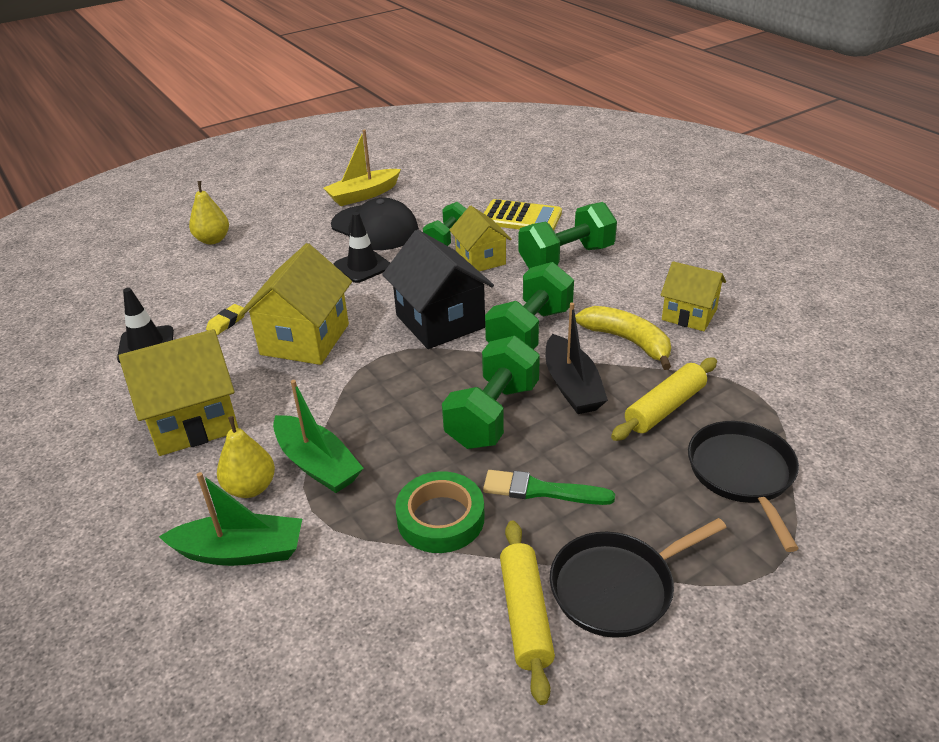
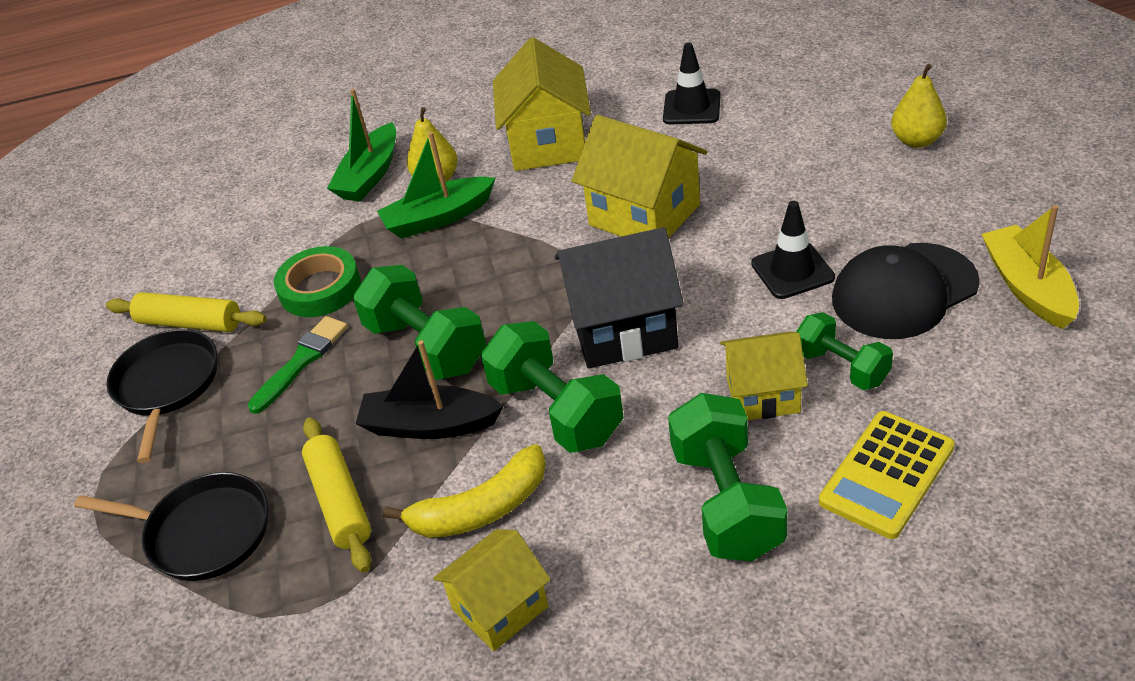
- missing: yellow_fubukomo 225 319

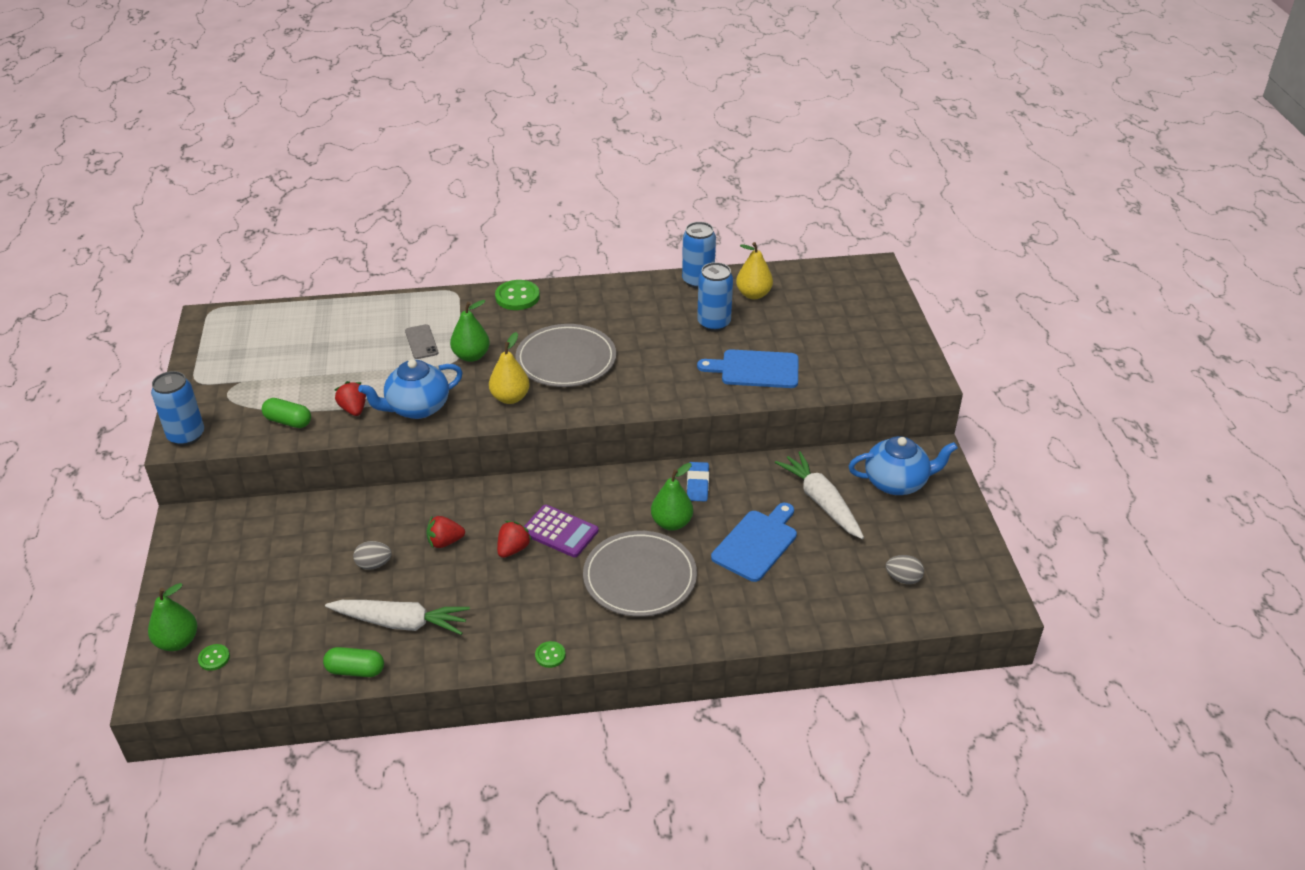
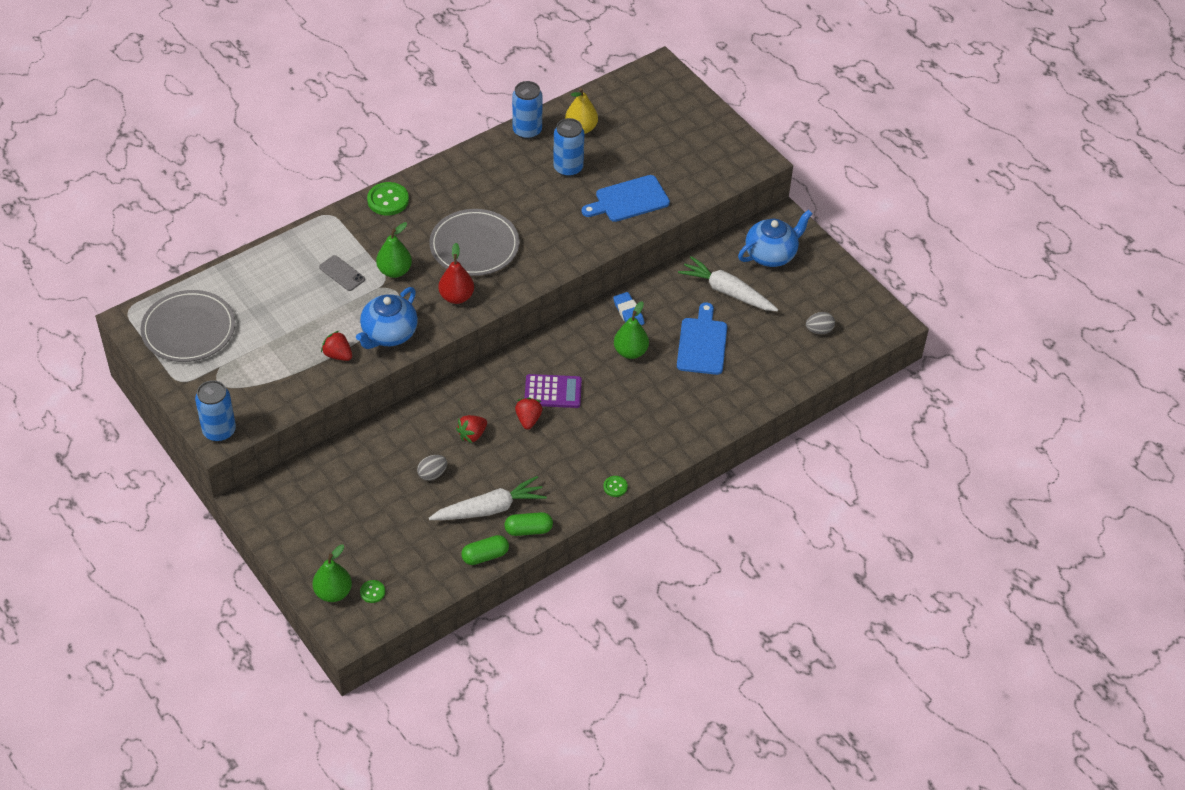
- colour: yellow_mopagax 509 368 to red_mopagax 456 273
- relocated: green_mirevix 286 413 to 528 524
- relocated: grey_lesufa 640 574 to 188 326

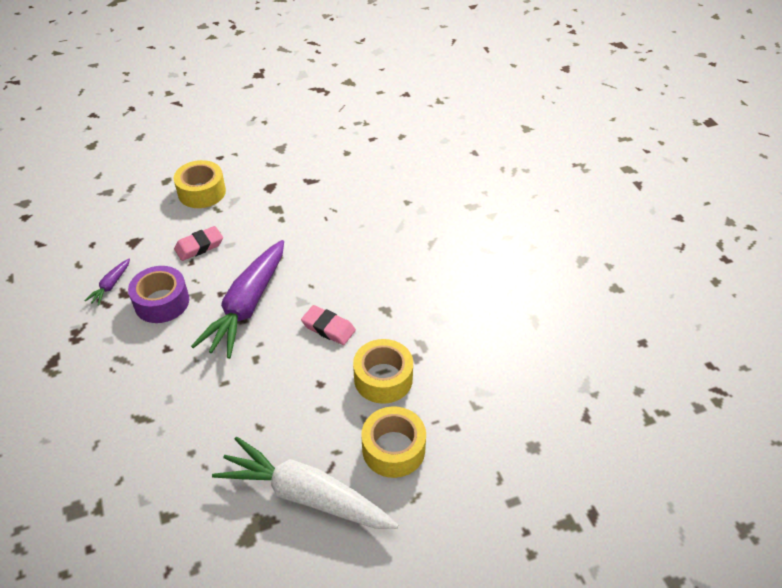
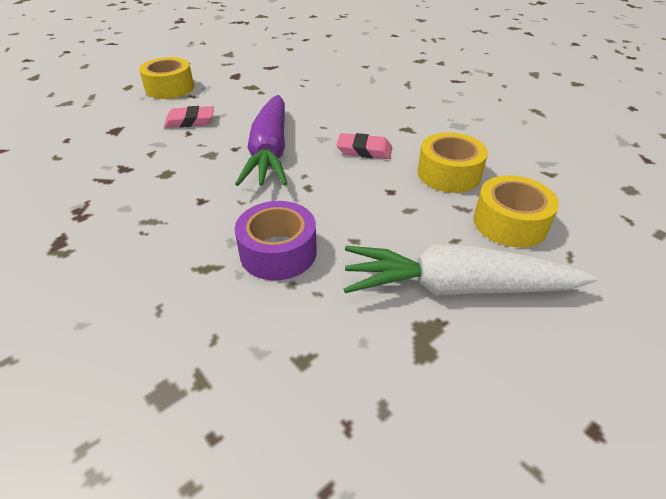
- spun: pink_fubukomo 198 243 = 189 117 45 degrees clockwise
- missing: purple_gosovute 107 282
- relocated: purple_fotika 158 294 to 276 240

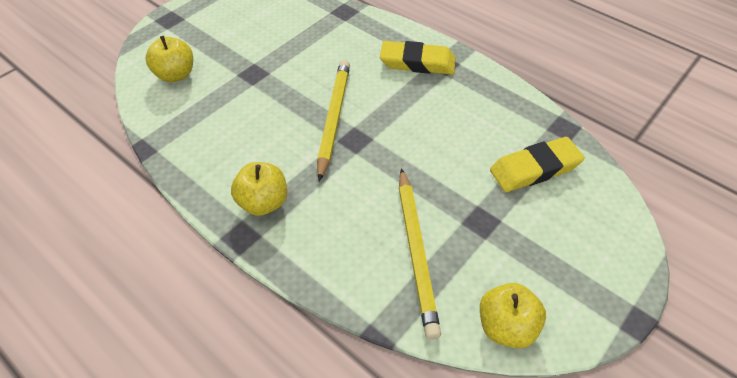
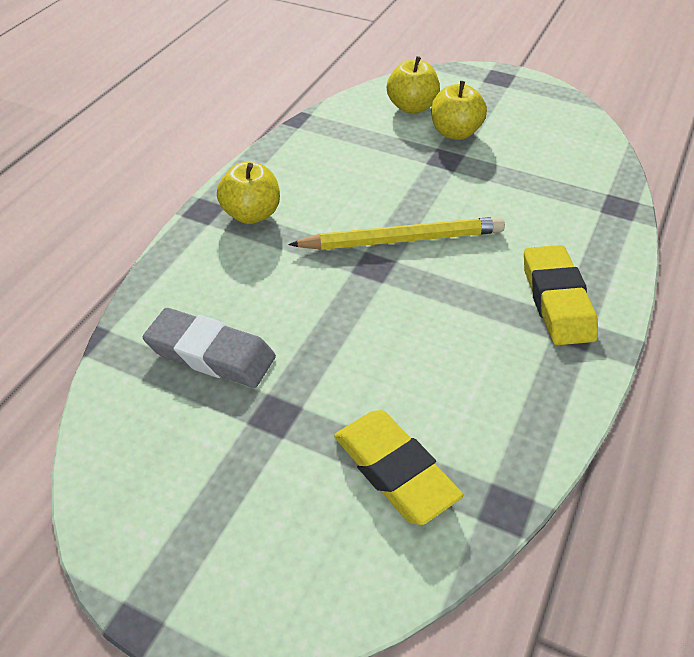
- exchanged: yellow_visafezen 420 253 to grey_fubukomo 209 348
- relocated: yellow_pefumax 513 315 to 459 110

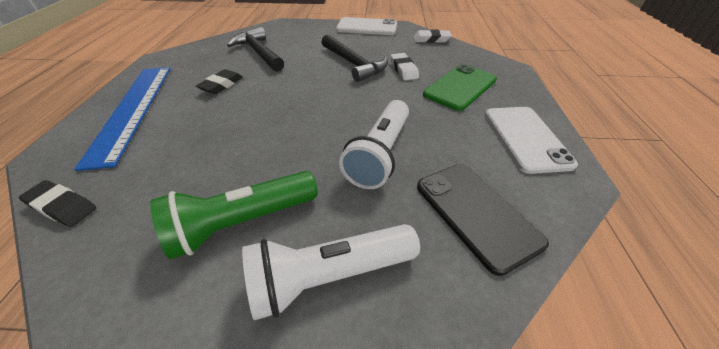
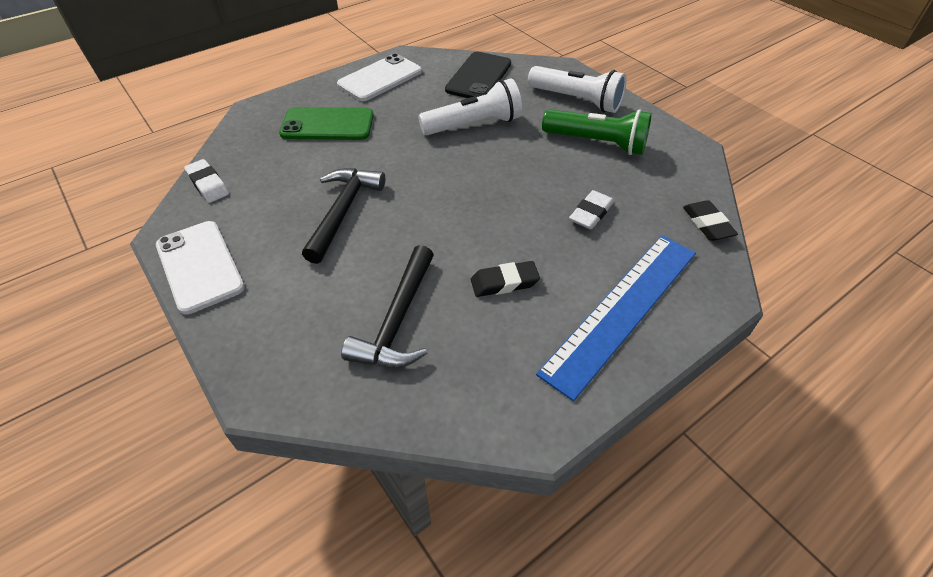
- relocated: white_fubukomo 404 66 to 591 209

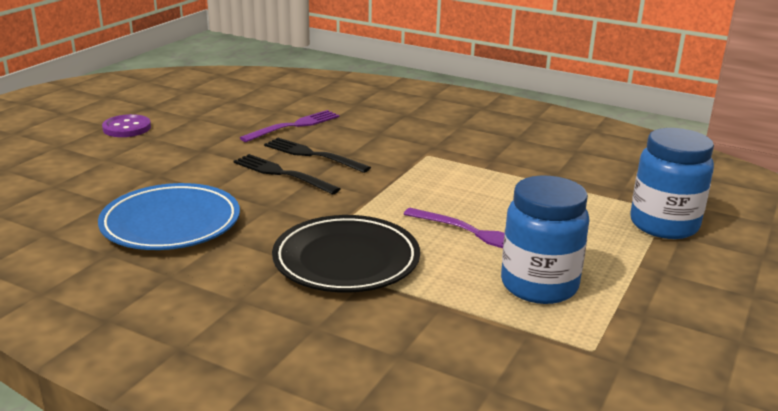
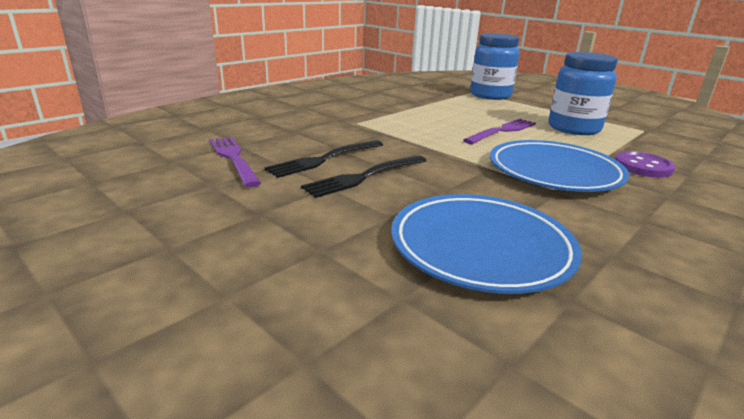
- relocated: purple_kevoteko 126 125 to 645 164
- colour: black_lesufa 346 254 to blue_lesufa 560 166

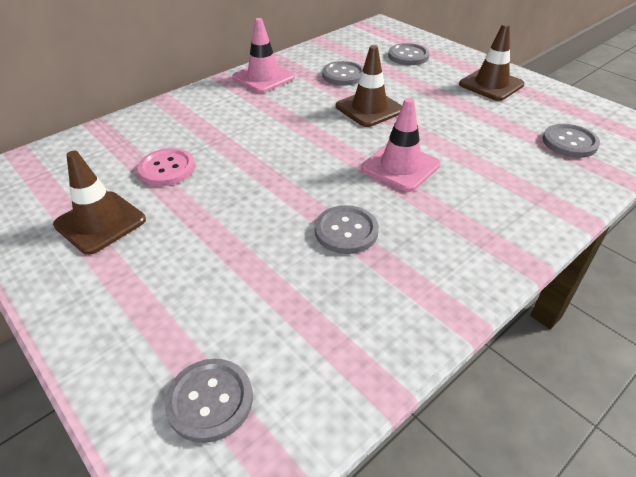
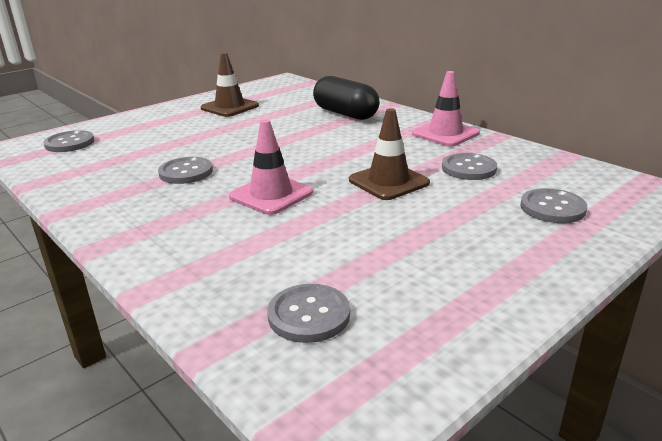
- missing: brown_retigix 491 62
- missing: pink_kevoteko 166 167
- appeared: black_mirevix 346 98

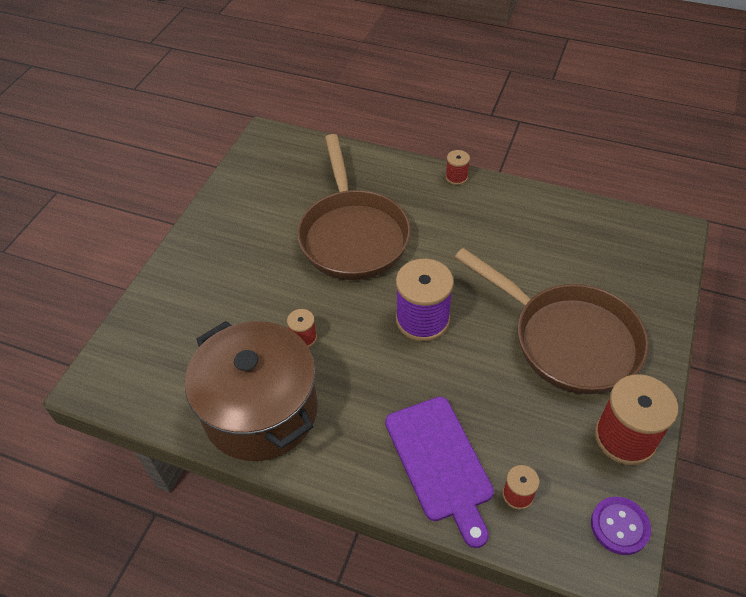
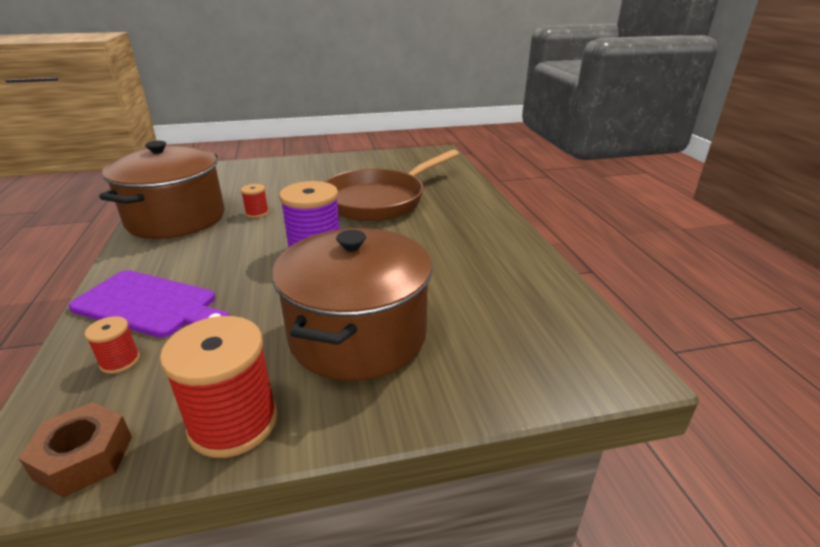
- missing: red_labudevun 457 167
- exchanged: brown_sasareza 552 321 to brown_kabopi 352 304
- spun: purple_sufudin 439 472 = 149 304 105 degrees counterclockwise
- exchanged: purple_kevoteko 621 526 to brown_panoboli 75 450

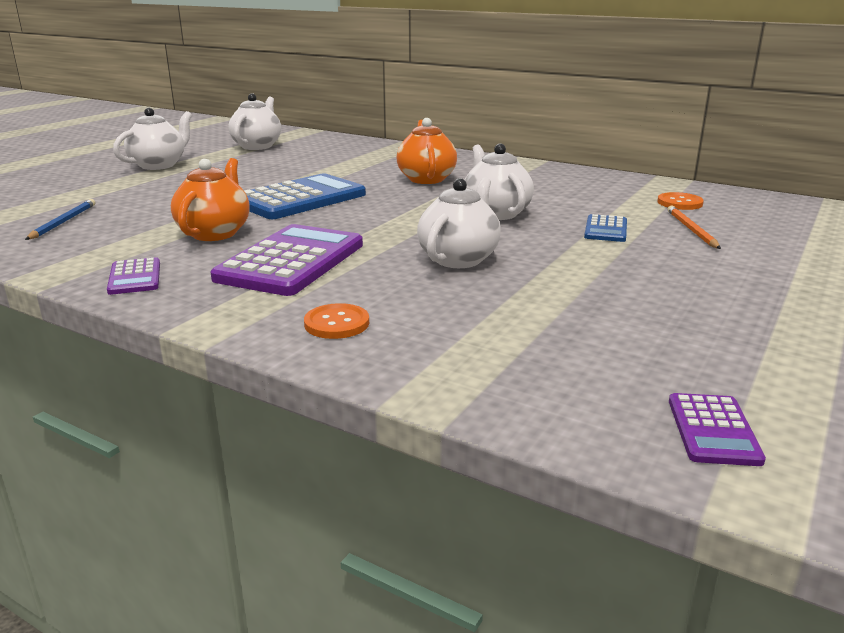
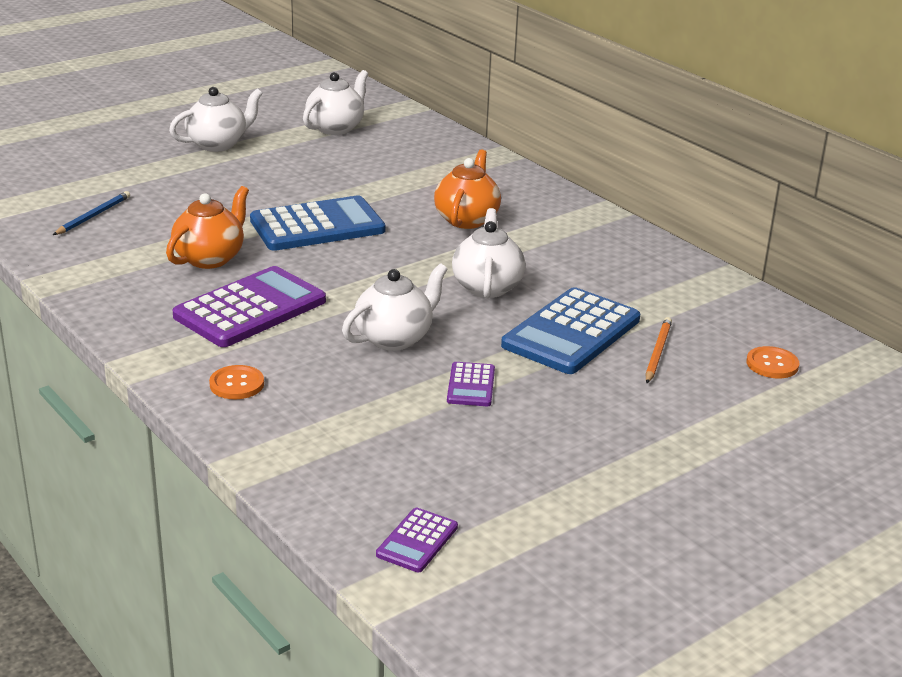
- relocated: orange_kevoteko 681 201 to 772 362
- size: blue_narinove 605 228 = 570 330 x2.08
- relocated: purple_narinove 133 276 to 471 384

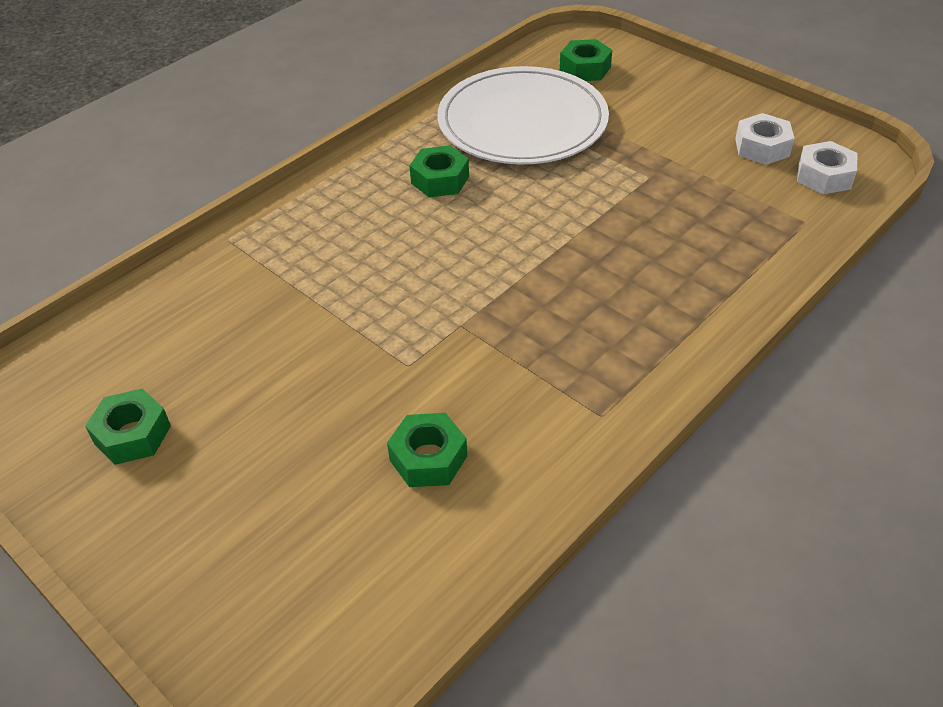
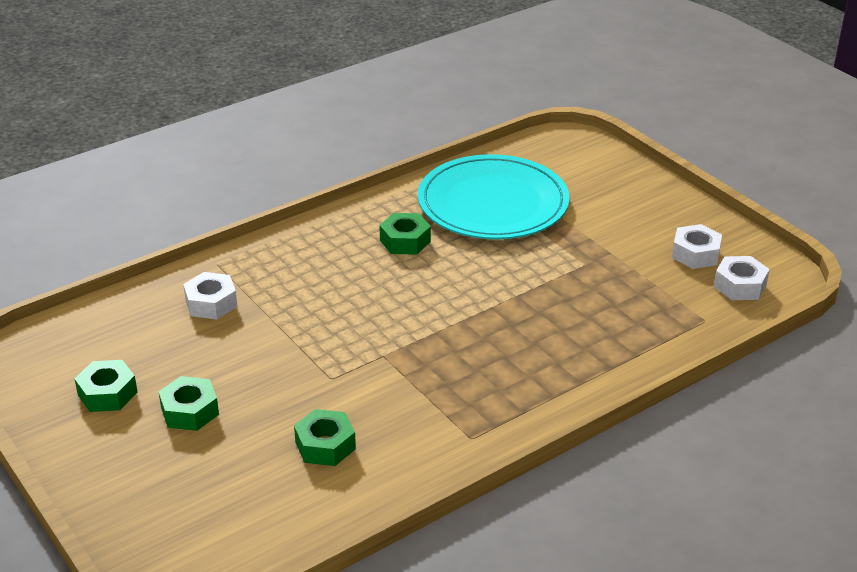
- relocated: green_panoboli 586 60 to 189 403
- colour: white_lesufa 523 115 to turquoise_lesufa 494 196
- appeared: white_panoboli 210 295

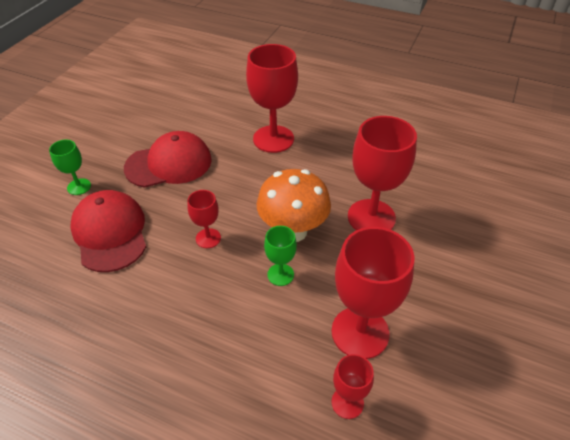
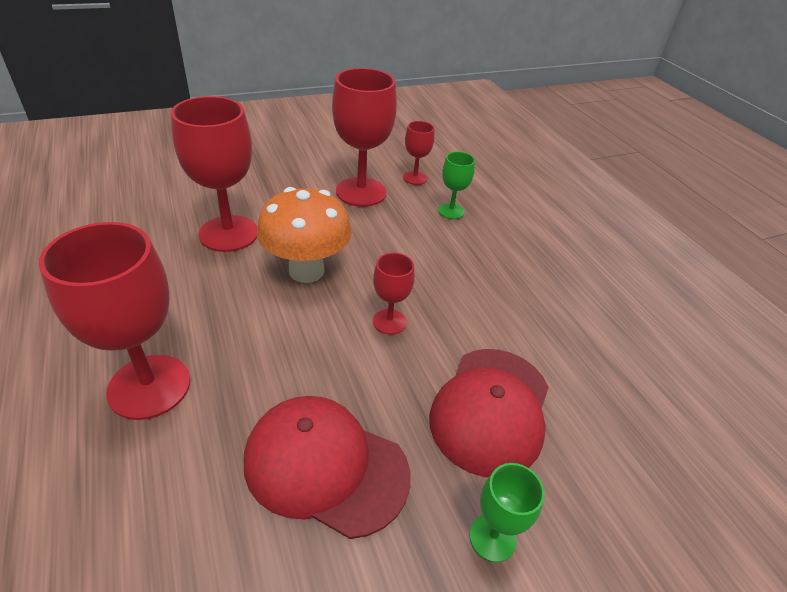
- relocated: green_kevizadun 280 256 to 456 185

